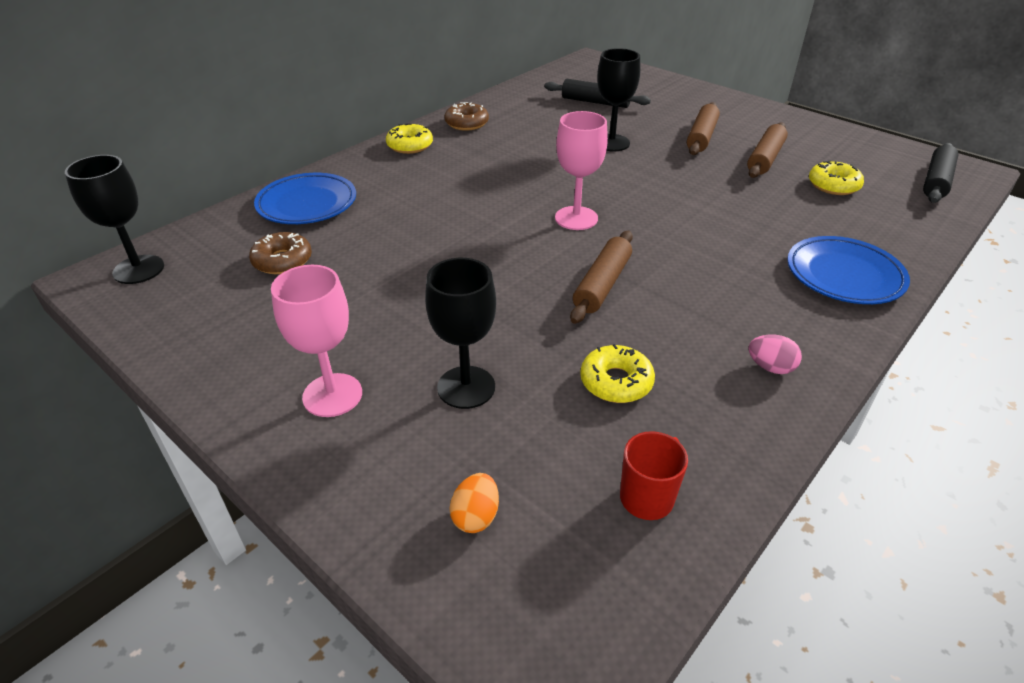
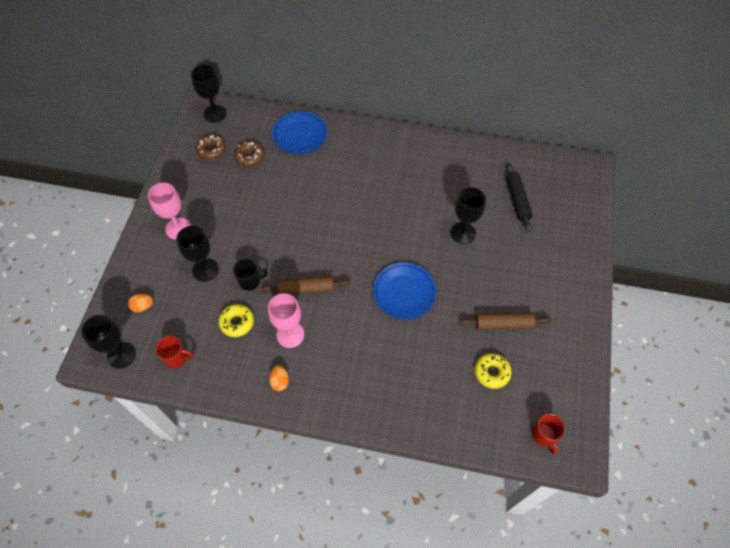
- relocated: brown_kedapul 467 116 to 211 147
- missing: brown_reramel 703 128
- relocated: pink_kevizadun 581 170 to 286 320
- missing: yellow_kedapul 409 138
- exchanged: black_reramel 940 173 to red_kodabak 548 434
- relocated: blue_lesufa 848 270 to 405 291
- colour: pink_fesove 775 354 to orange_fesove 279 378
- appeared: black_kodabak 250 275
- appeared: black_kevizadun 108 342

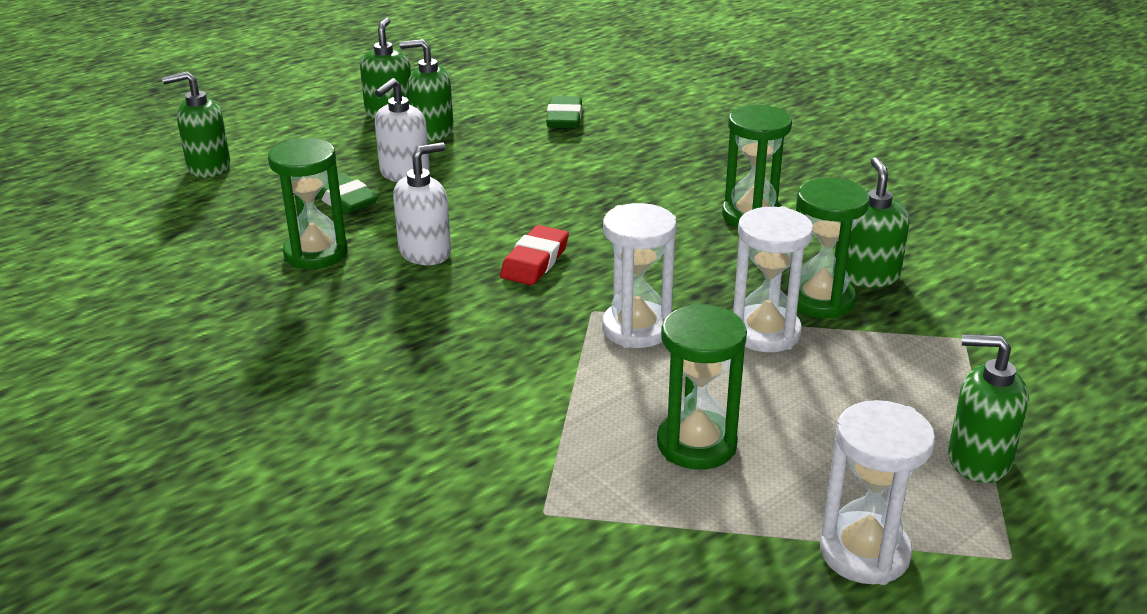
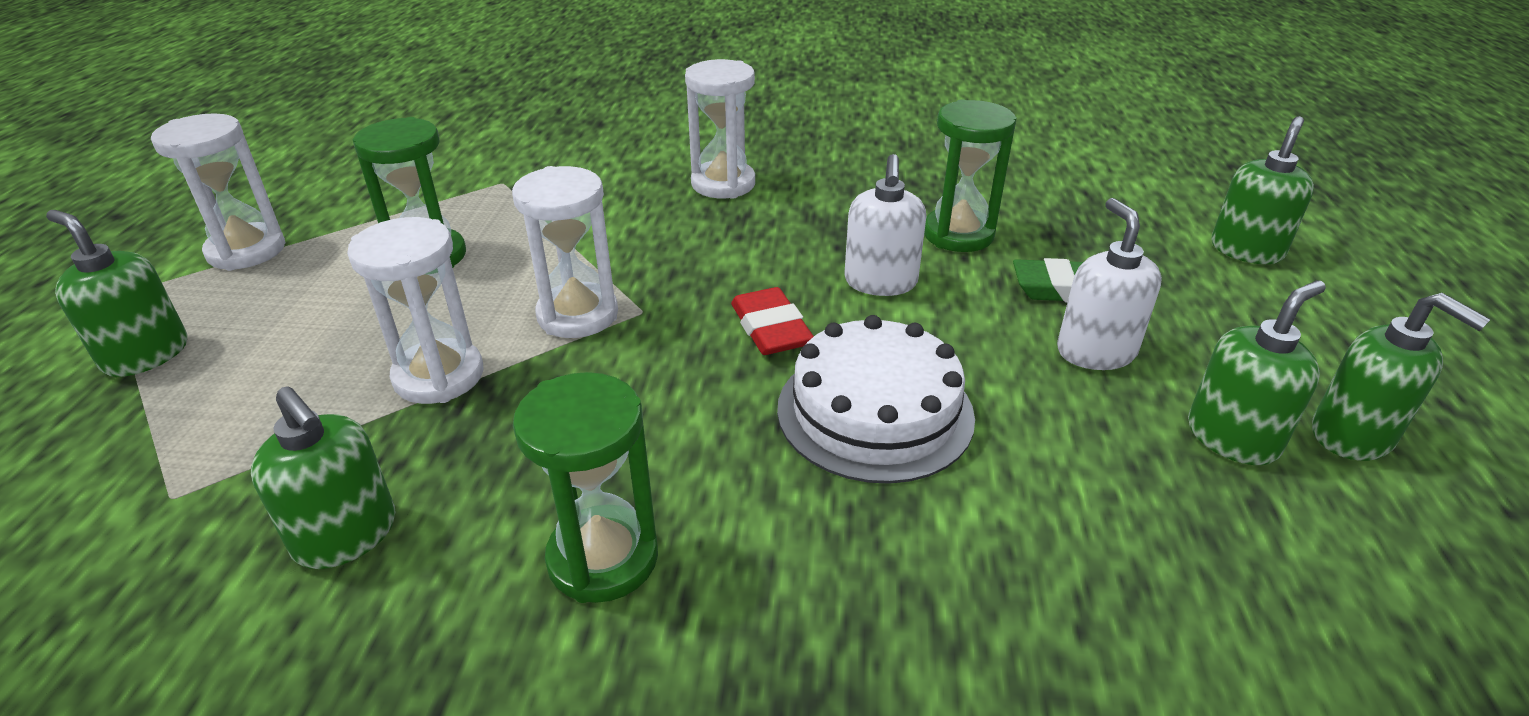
- missing: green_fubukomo 564 112
- missing: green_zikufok 828 248
- spun: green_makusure 988 408 = 116 293 120 degrees counterclockwise
- appeared: white_zikufok 720 129
- appeared: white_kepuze 876 399

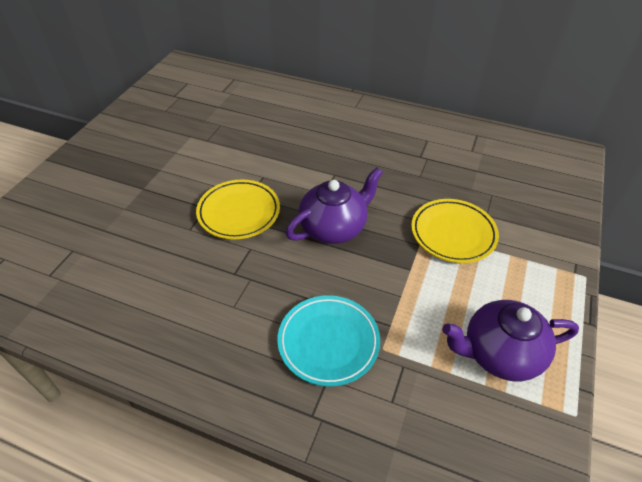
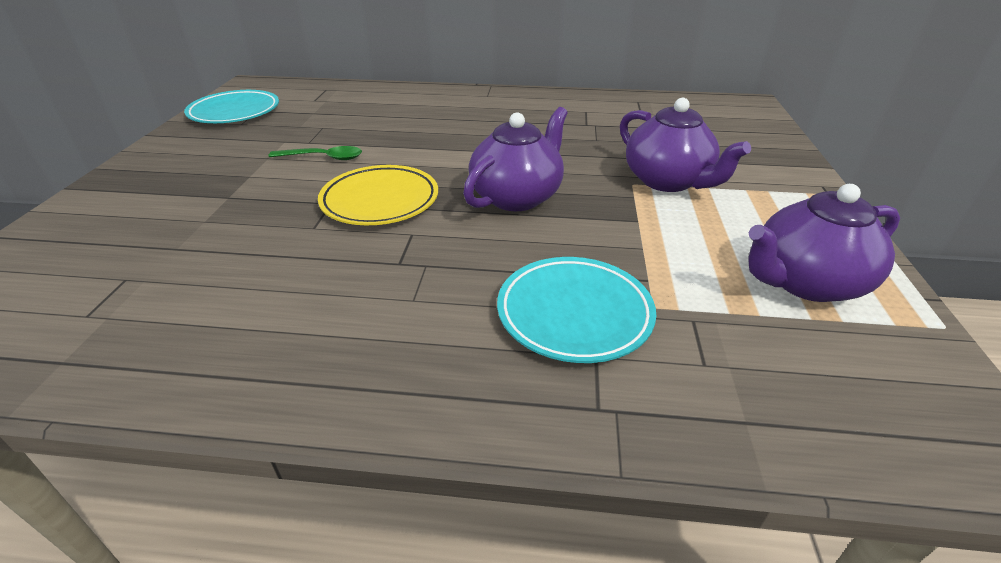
- exchanged: yellow_lesufa 455 231 to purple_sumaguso 685 145
- appeared: turquoise_lesufa 231 106
- appeared: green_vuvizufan 315 153

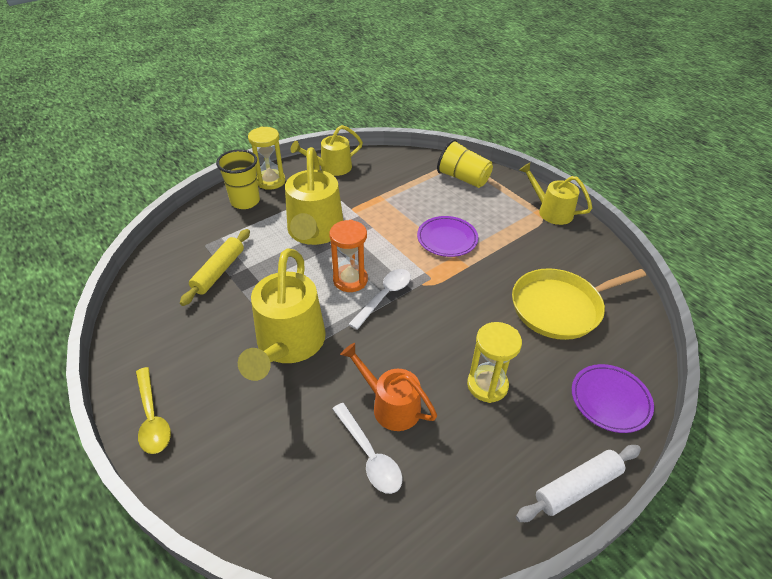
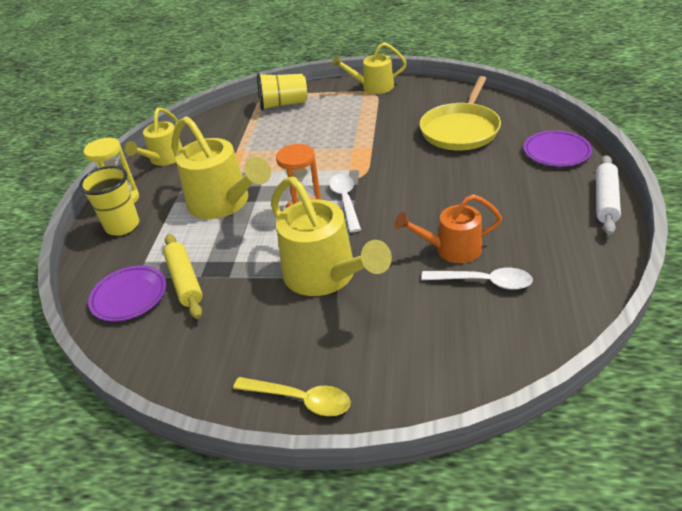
- relocated: purple_lesufa 447 236 to 127 294
- missing: yellow_zikufok 494 362

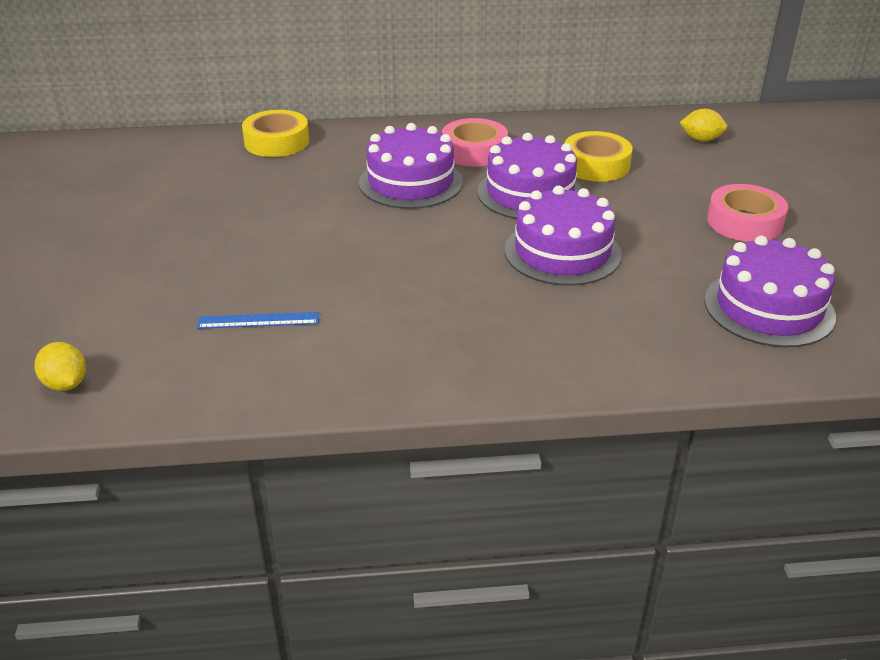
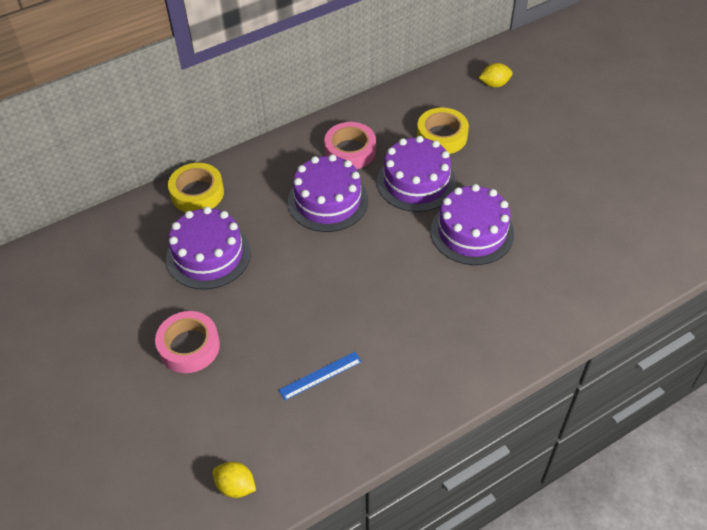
- relocated: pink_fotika 747 213 to 187 342
- relocated: purple_kepuze 770 292 to 208 248

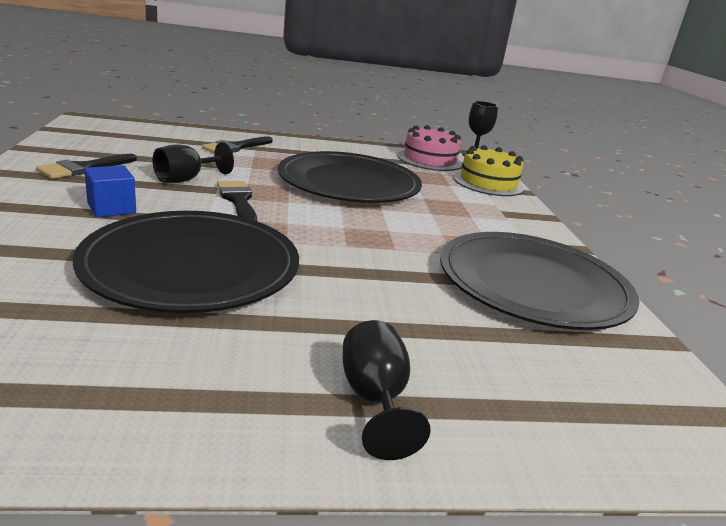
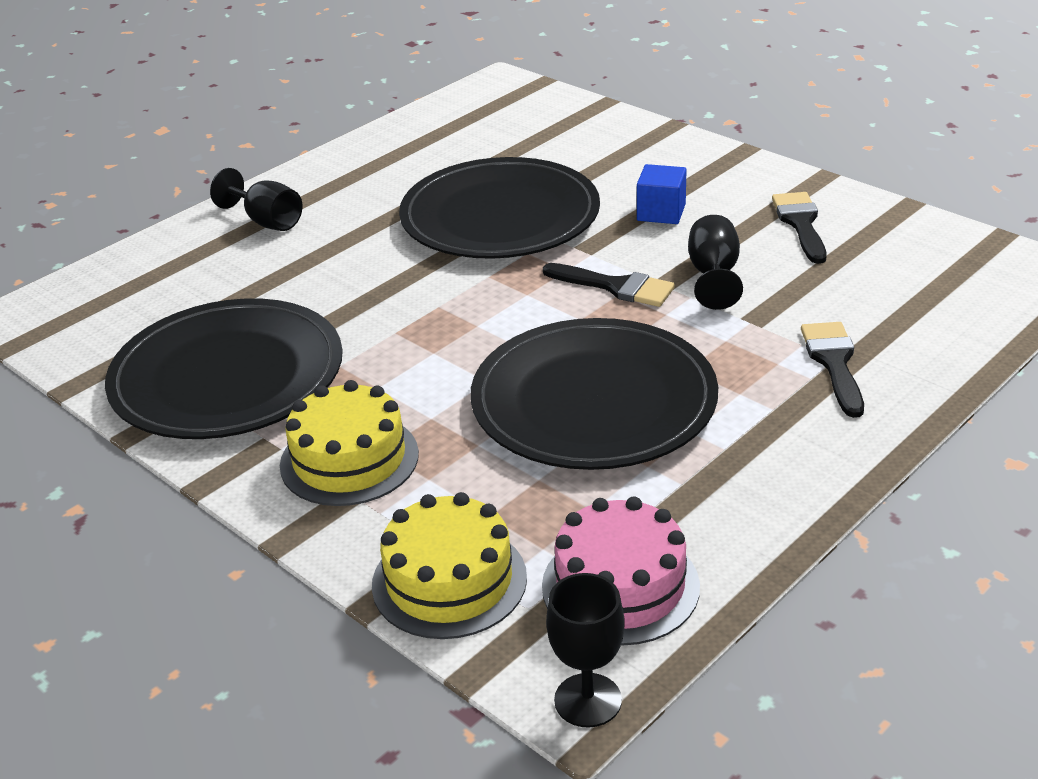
- appeared: yellow_kepuze 349 443

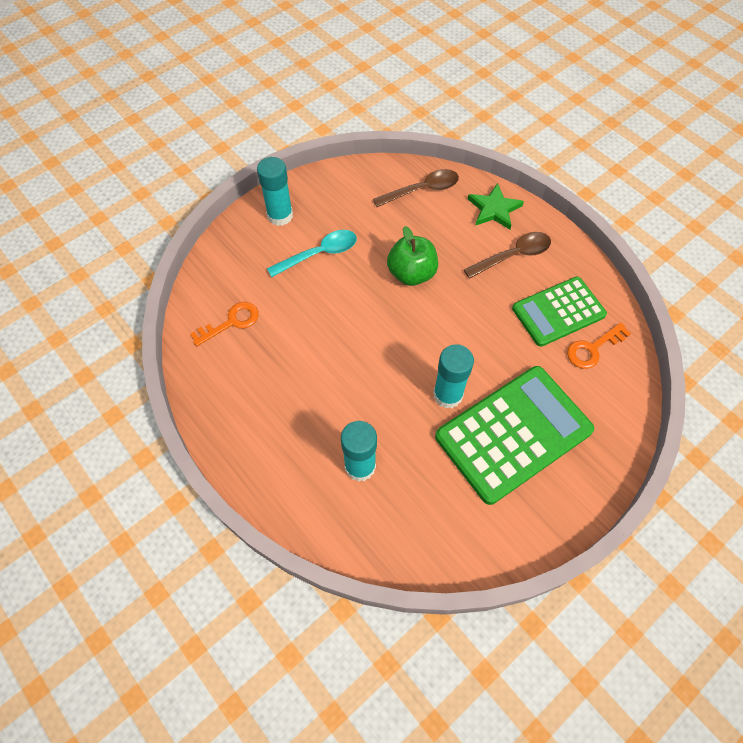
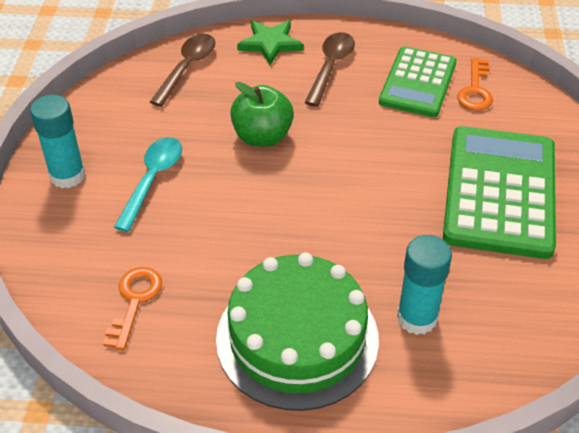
- missing: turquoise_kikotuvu 453 376
- appeared: green_kepuze 297 331

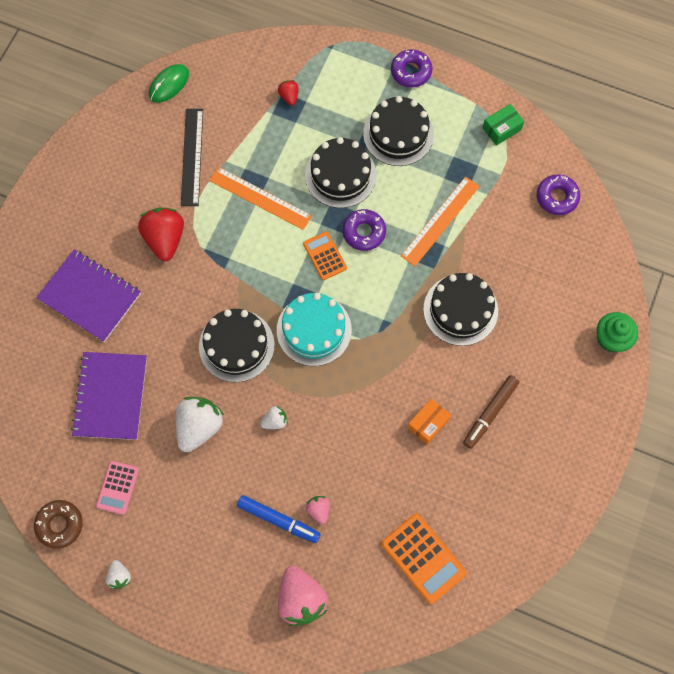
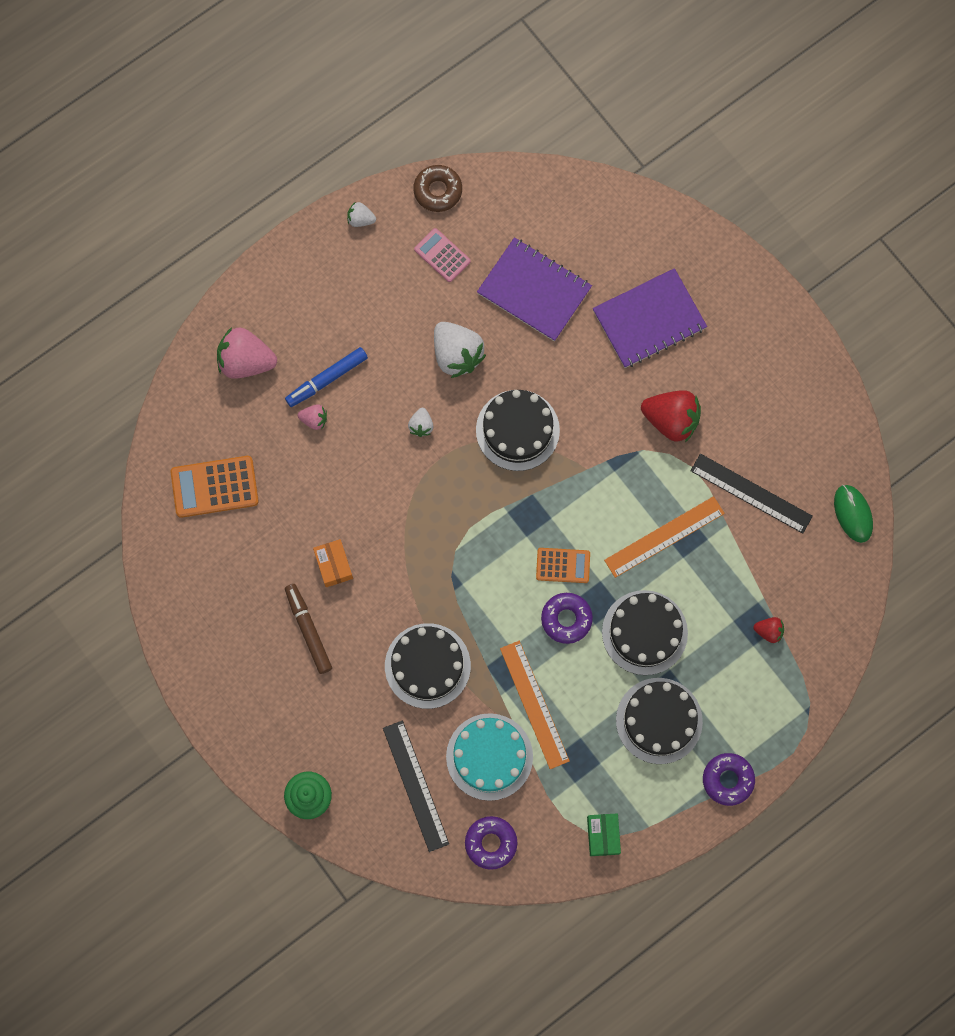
- relocated: turquoise_kepuze 314 329 to 489 757
- appeared: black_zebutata 416 786

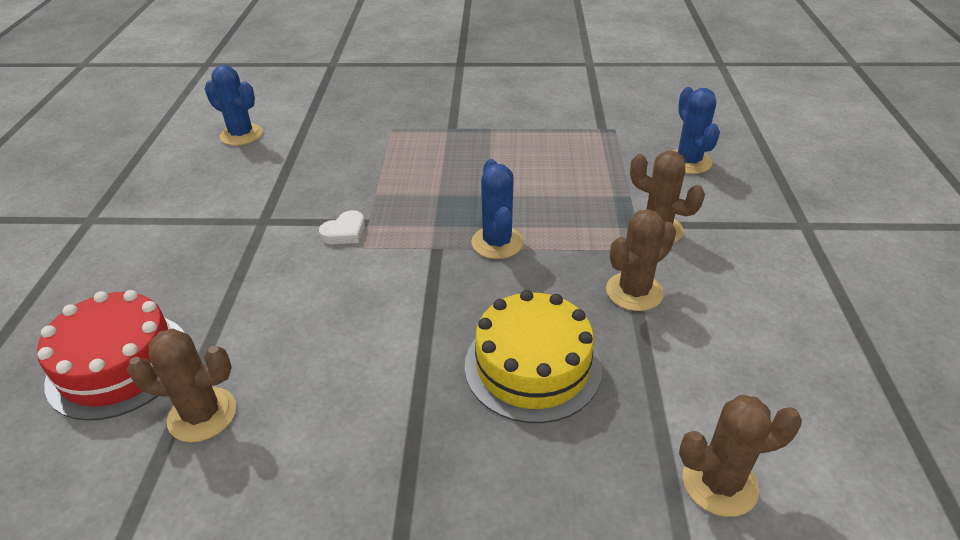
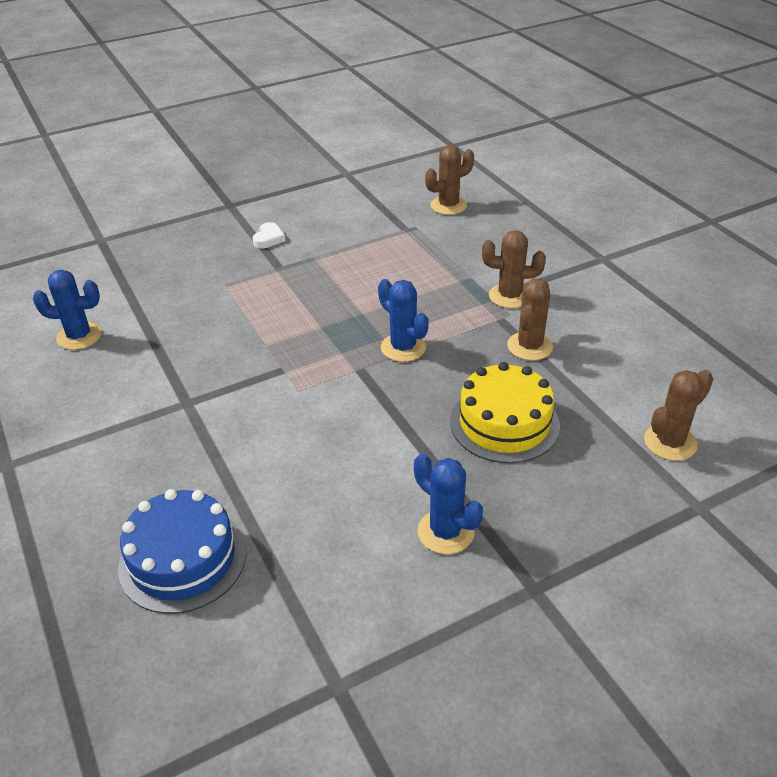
- relocated: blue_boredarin 696 130 to 448 504
- relocated: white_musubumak 342 227 to 269 235
- colour: red_kepuze 110 355 to blue_kepuze 182 551
- relocated: brown_boredarin 181 385 to 449 180

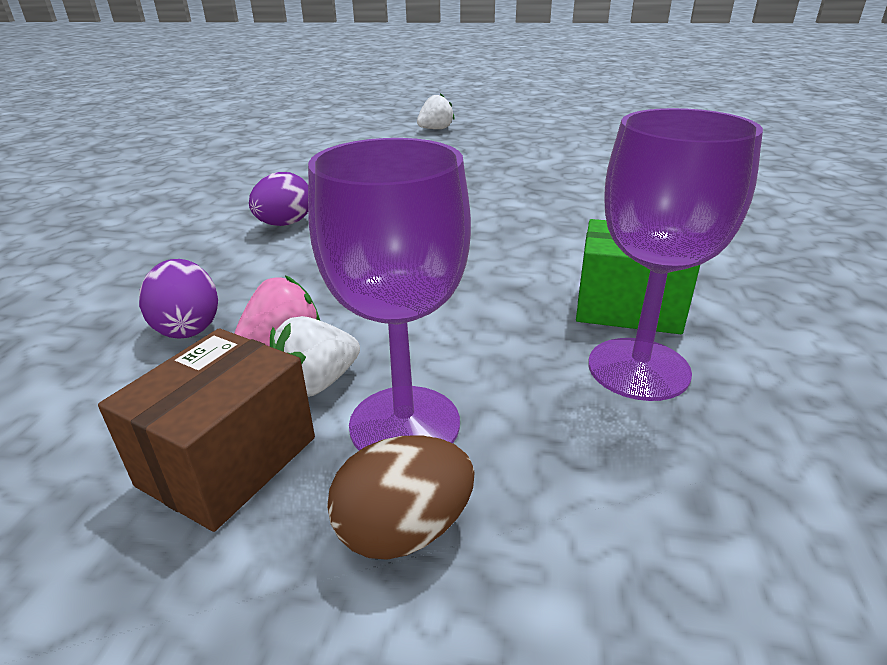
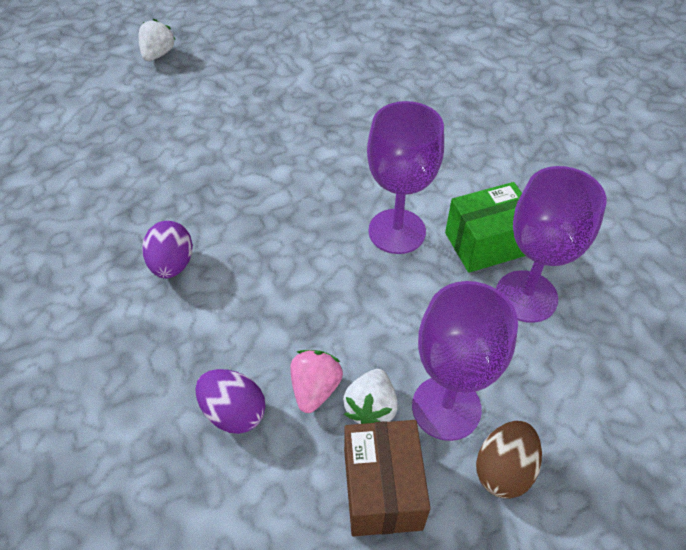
- appeared: purple_kevizadun 405 177

